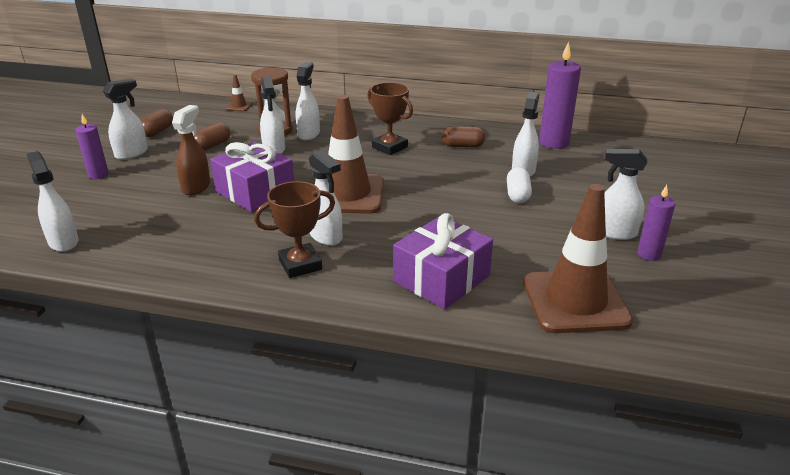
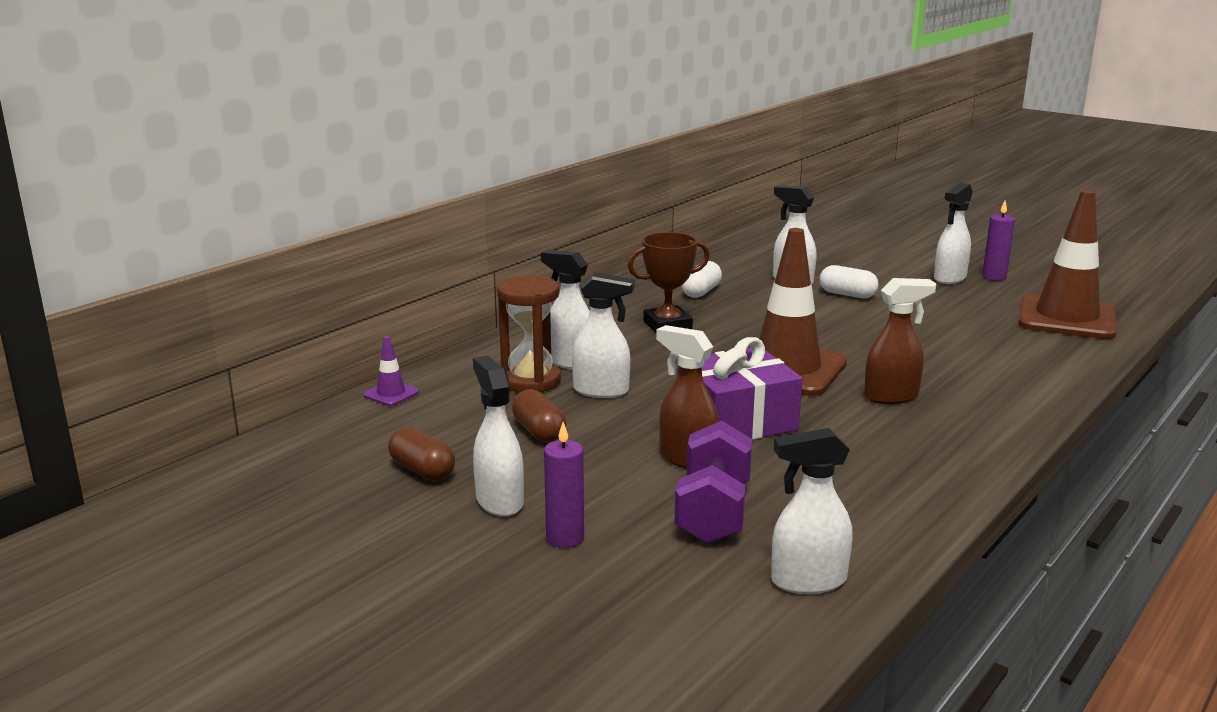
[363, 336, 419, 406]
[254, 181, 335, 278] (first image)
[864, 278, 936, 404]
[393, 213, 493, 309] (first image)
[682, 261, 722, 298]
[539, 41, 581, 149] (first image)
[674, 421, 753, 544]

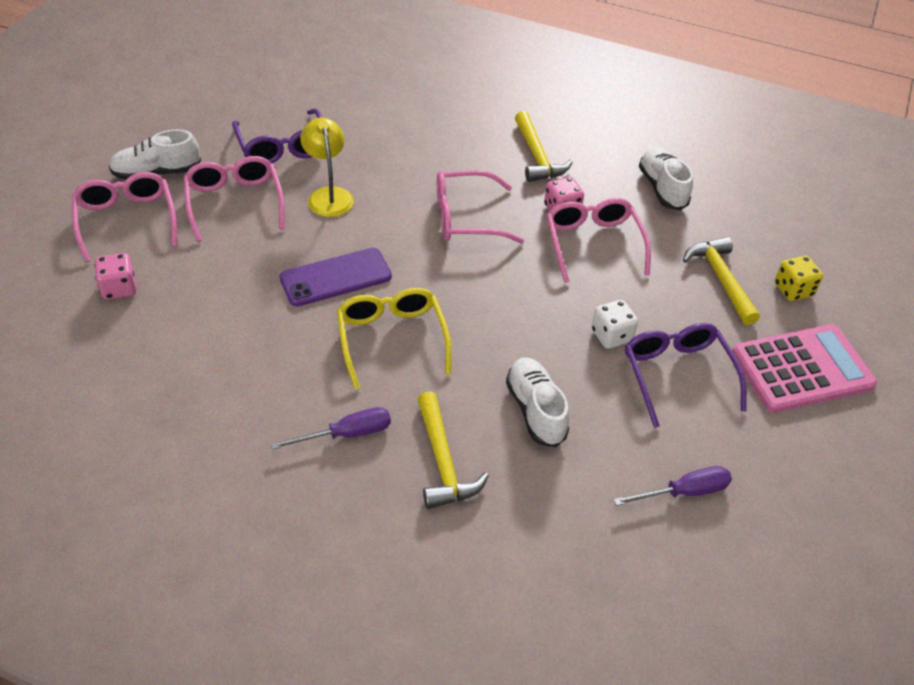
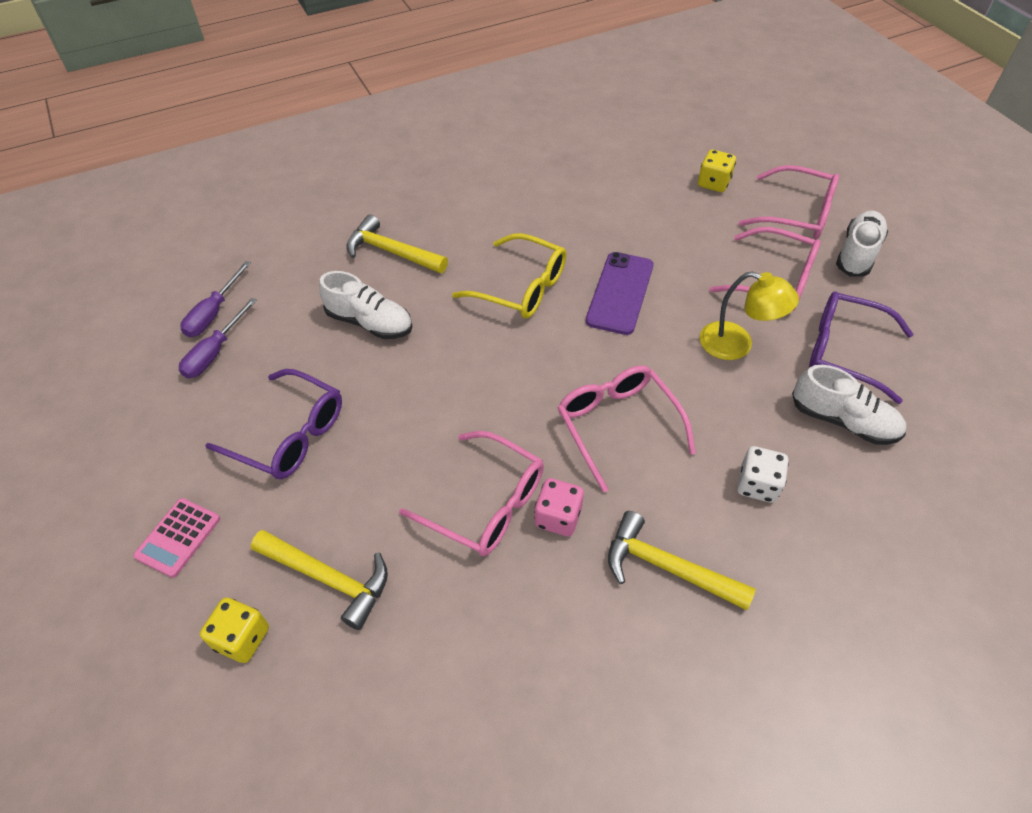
[698, 150, 736, 192]
[180, 261, 251, 337]
[557, 365, 696, 492]
[737, 446, 789, 503]
[792, 365, 906, 445]
[133, 498, 220, 578]

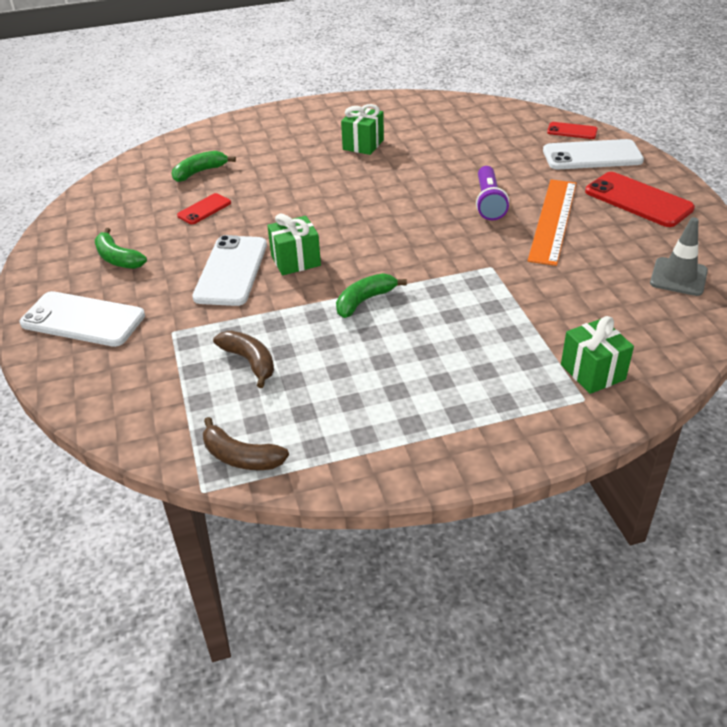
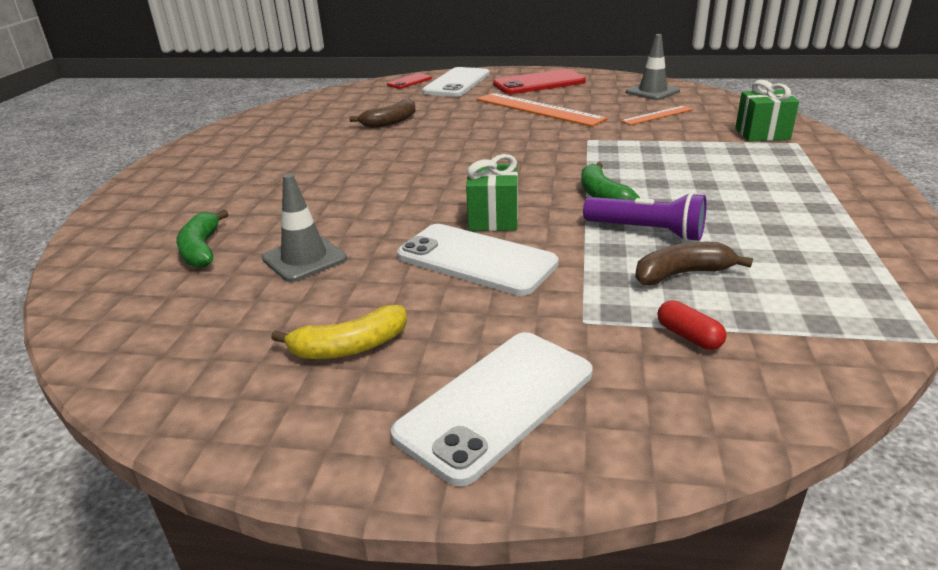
[271, 305, 407, 359]
[262, 174, 347, 282]
[349, 99, 416, 128]
[341, 104, 384, 155] (first image)
[583, 192, 707, 241]
[621, 106, 693, 125]
[658, 300, 727, 350]

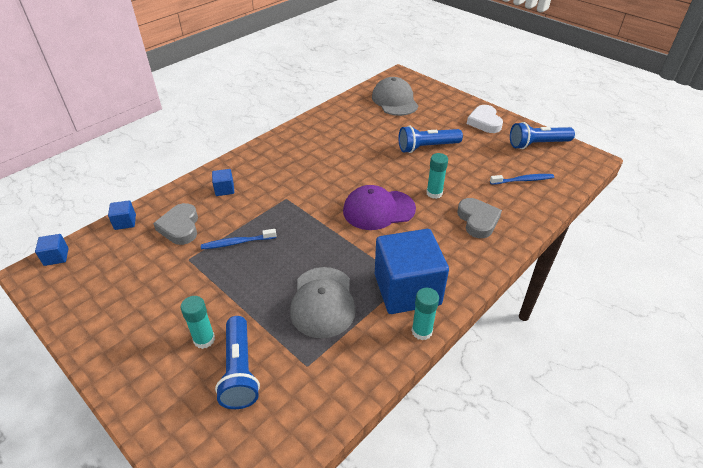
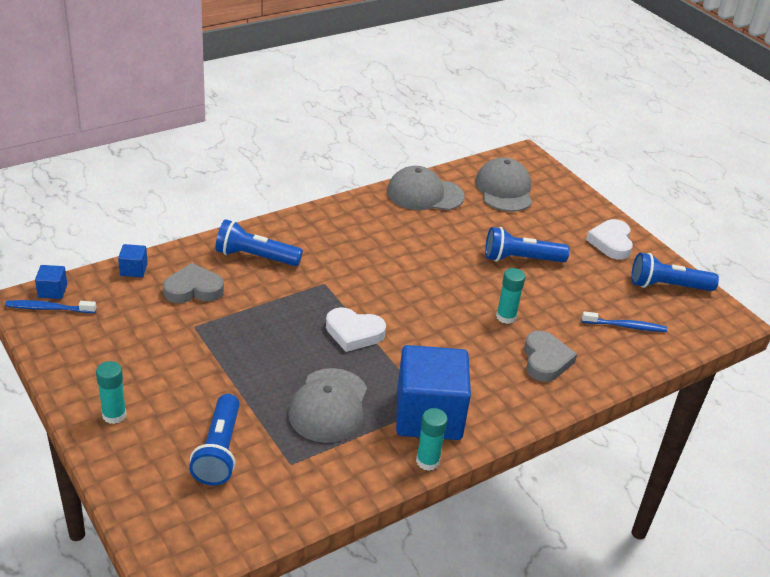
[163, 263, 224, 303]
[96, 361, 127, 424]
[5, 300, 96, 313]
[215, 219, 303, 266]
[343, 185, 416, 230] (first image)
[326, 307, 386, 352]
[387, 166, 464, 210]

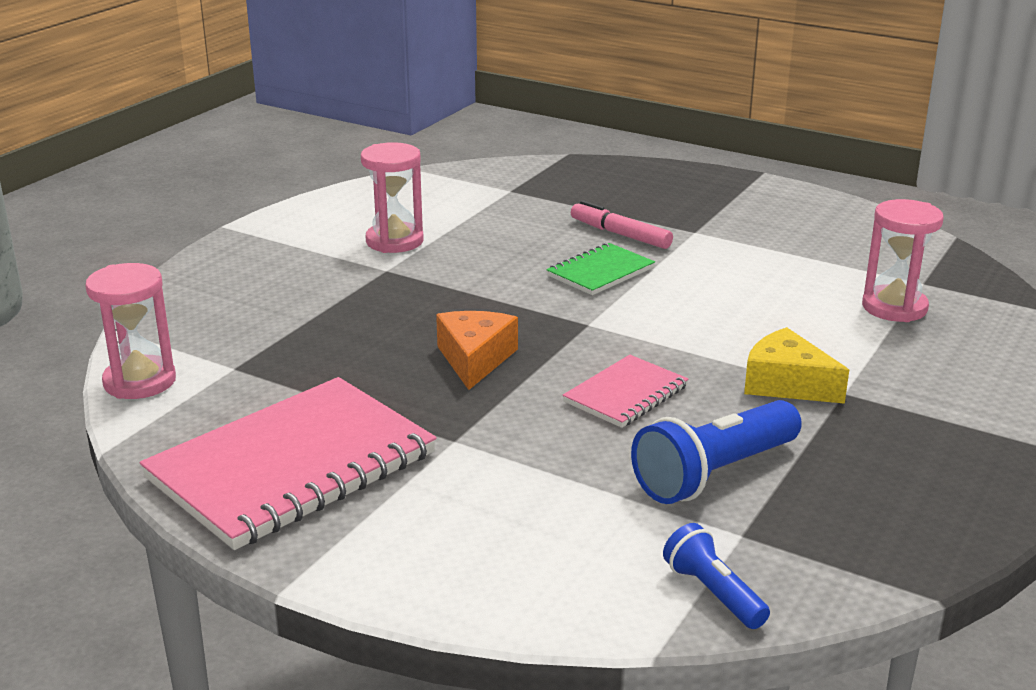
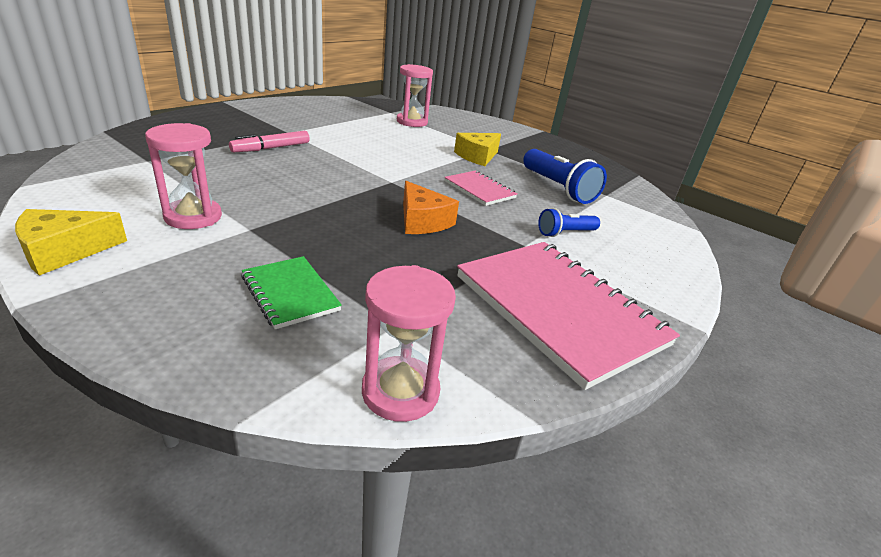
[403, 181, 459, 234]
[241, 256, 342, 329]
[538, 208, 600, 237]
[15, 209, 127, 276]

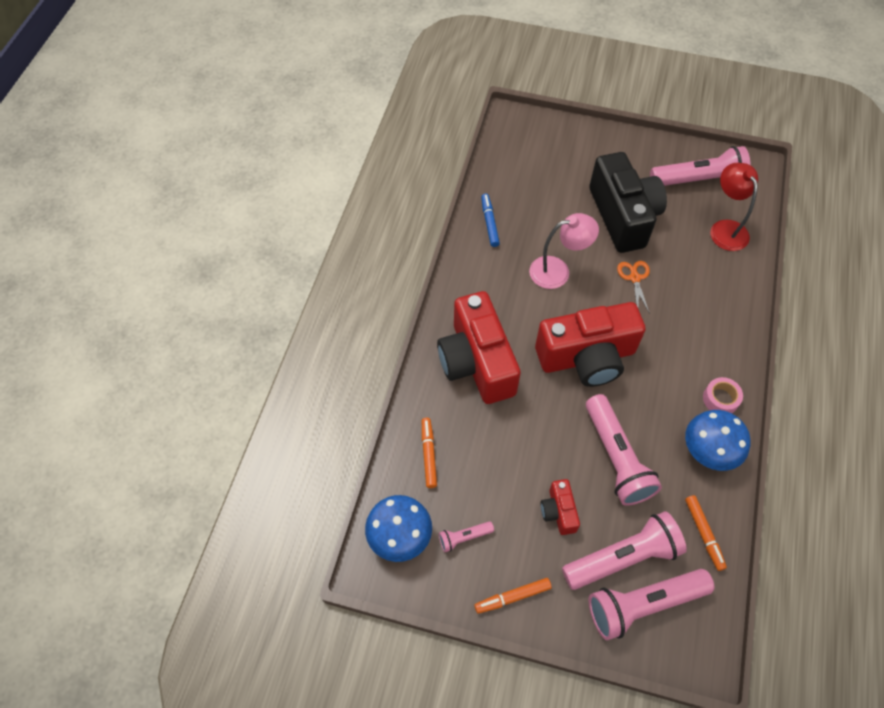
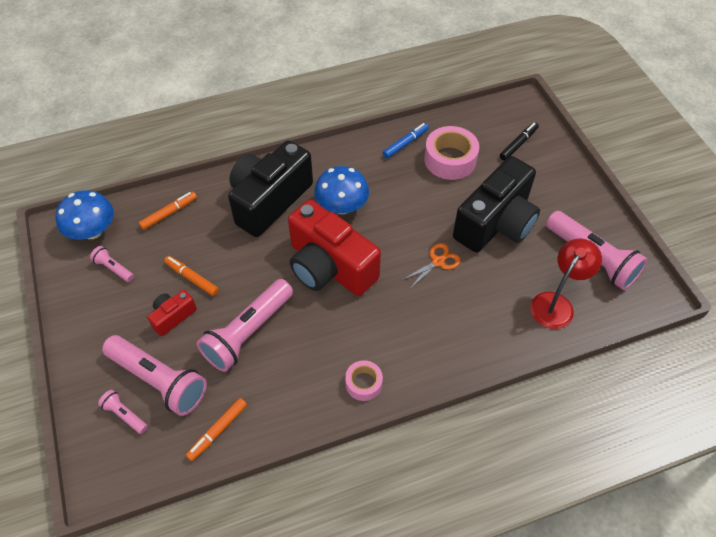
[228, 140, 313, 237]
[164, 256, 219, 296]
[529, 213, 599, 289] (first image)
[98, 390, 148, 434]
[314, 166, 369, 214]
[424, 126, 479, 180]
[500, 122, 539, 161]

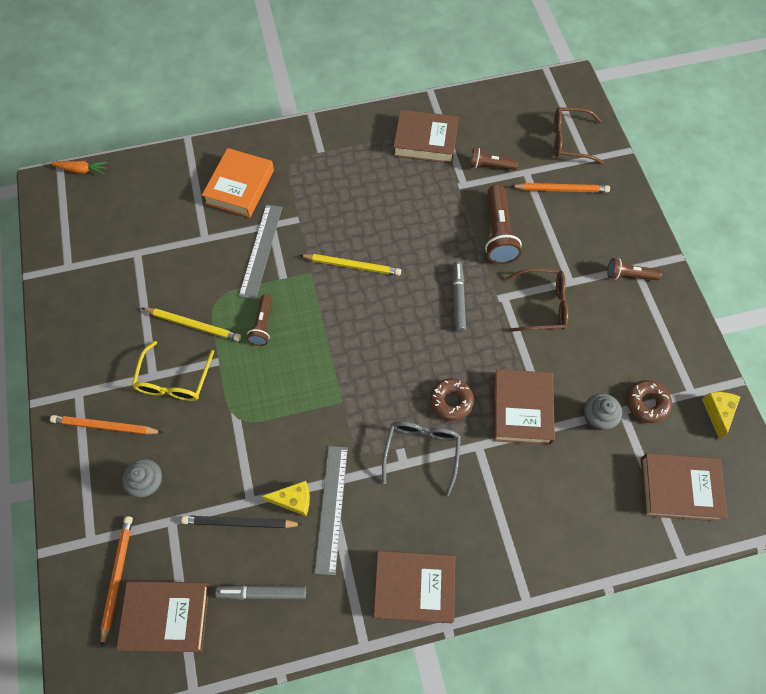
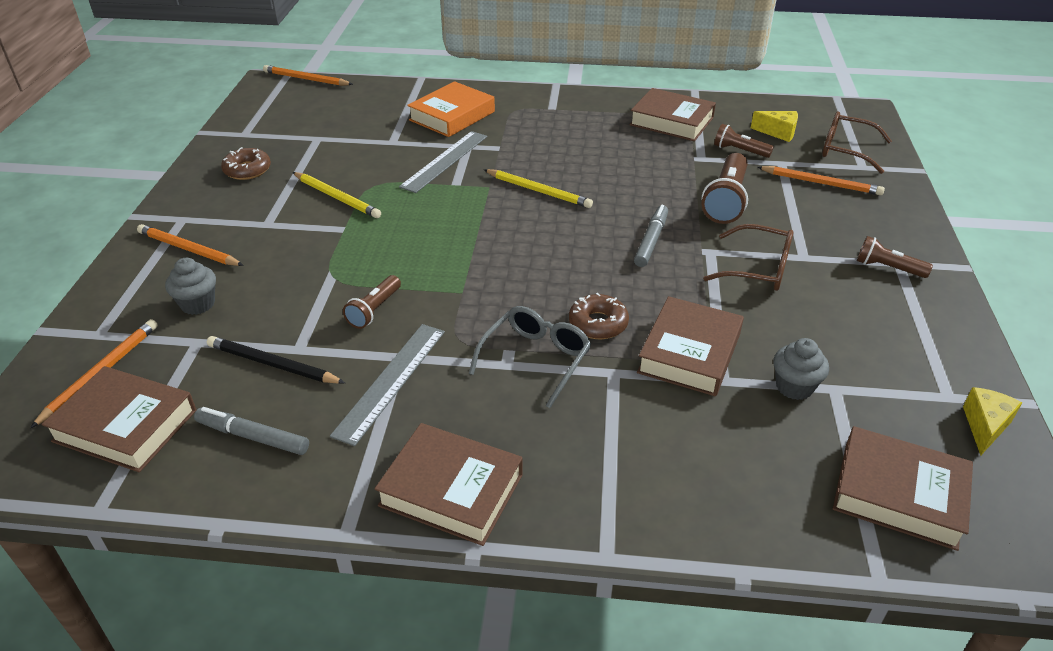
[263, 65, 353, 86]
[132, 341, 214, 401] (first image)
[343, 275, 401, 329]
[751, 111, 798, 142]
[221, 147, 271, 180]

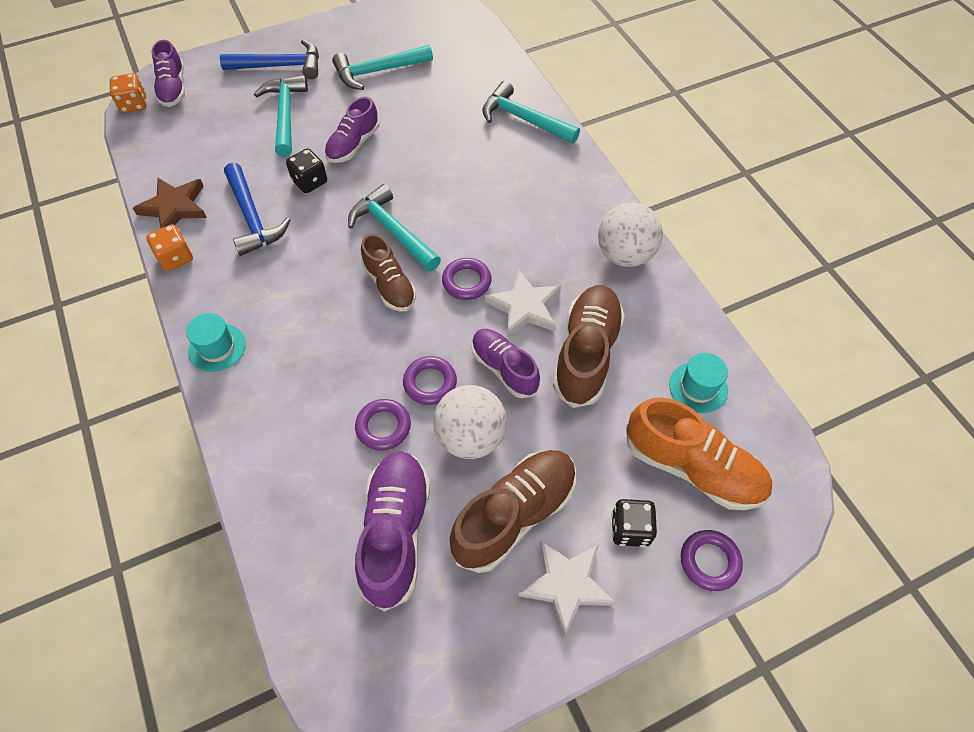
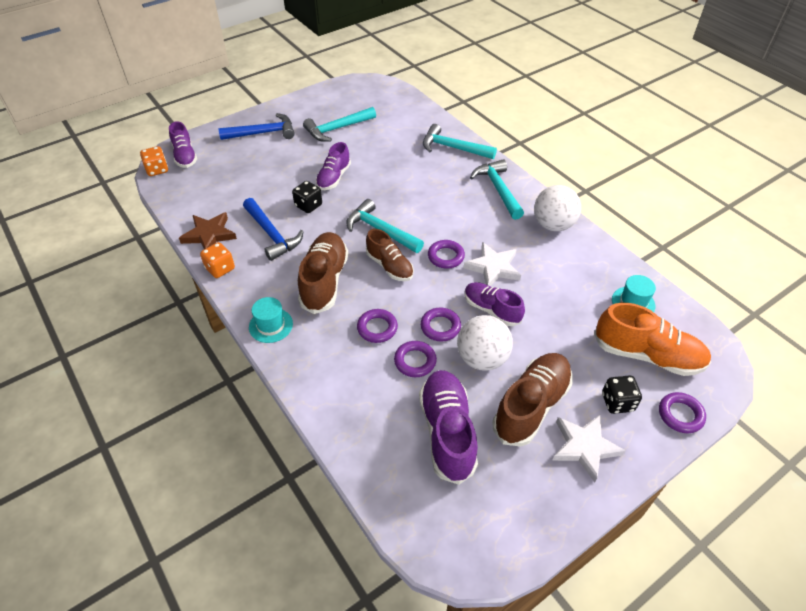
[470, 159, 524, 220]
[298, 232, 348, 314]
[357, 309, 398, 343]

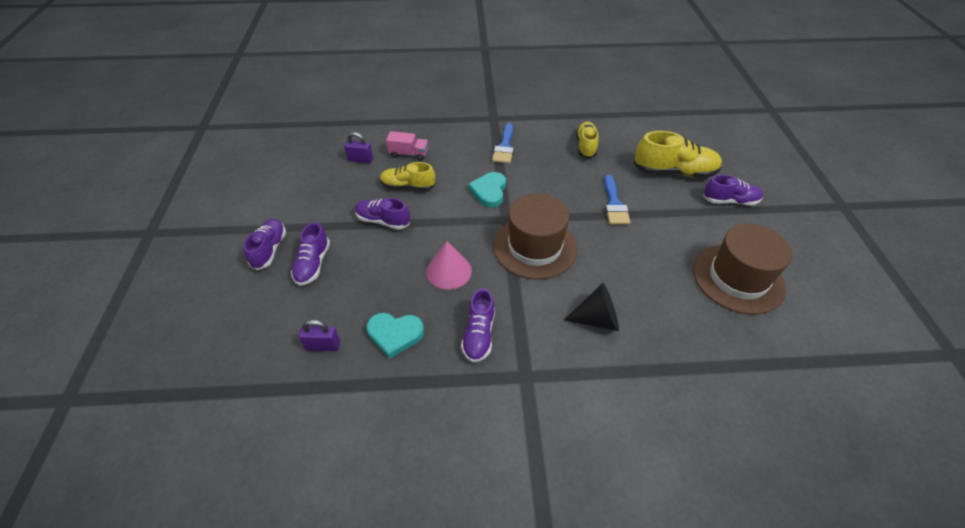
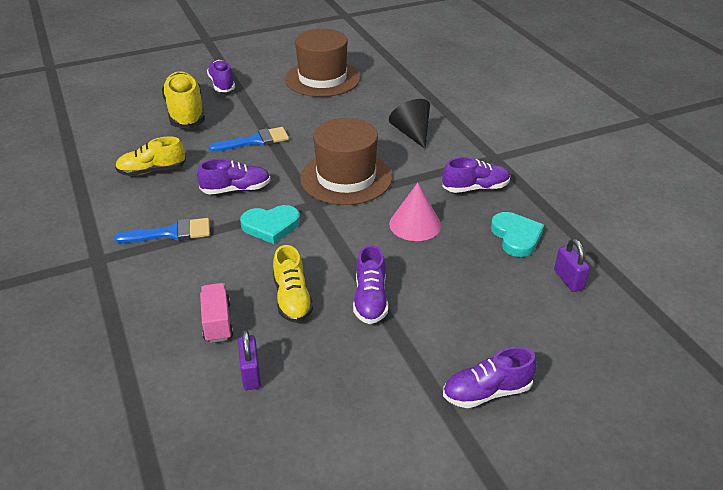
[197, 159, 271, 194]

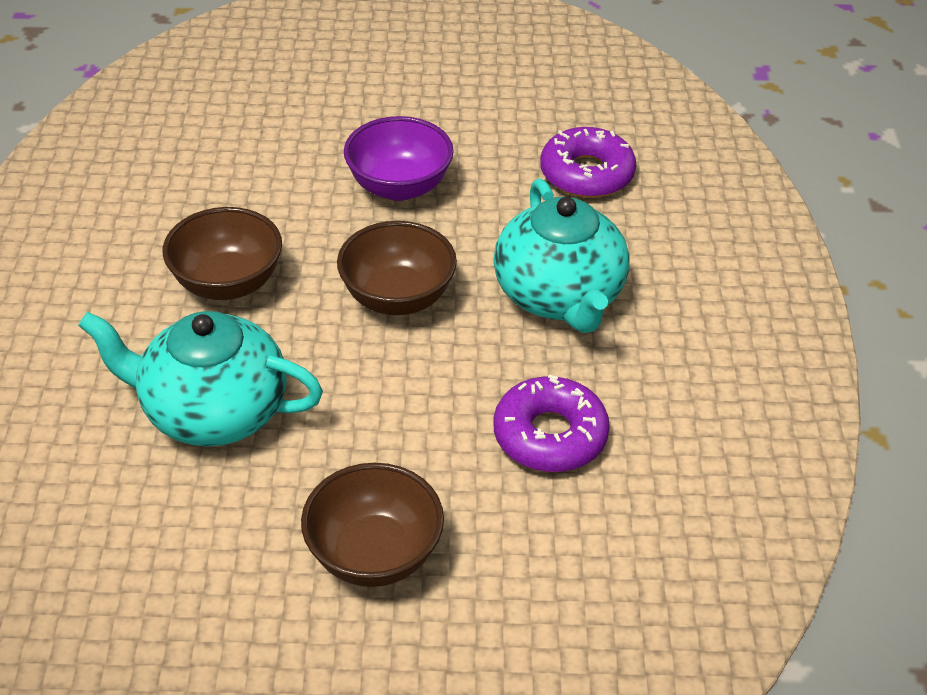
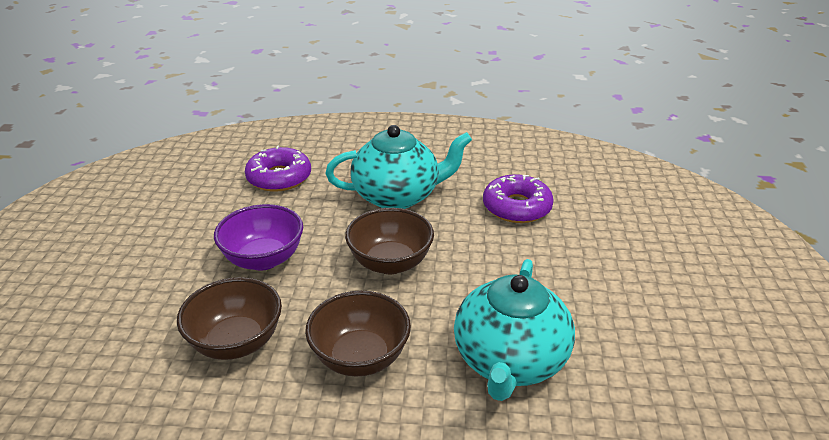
[177, 277, 282, 360]

